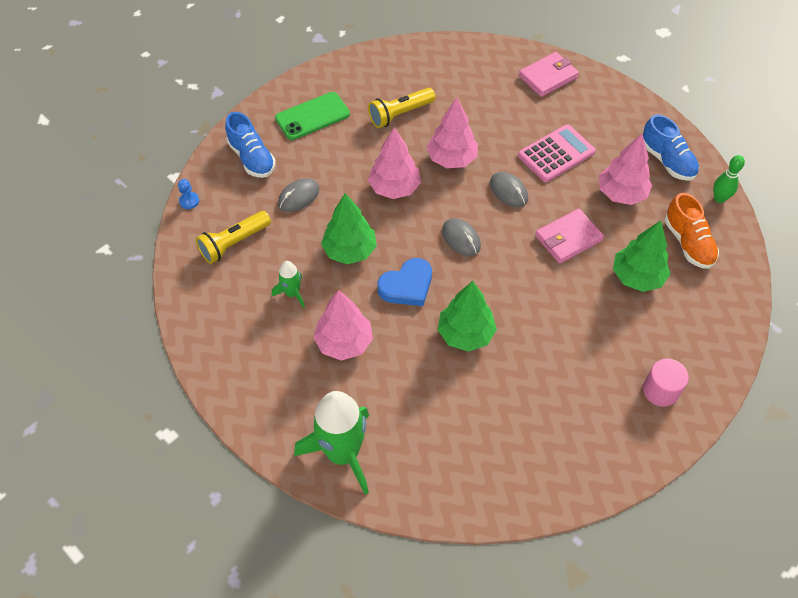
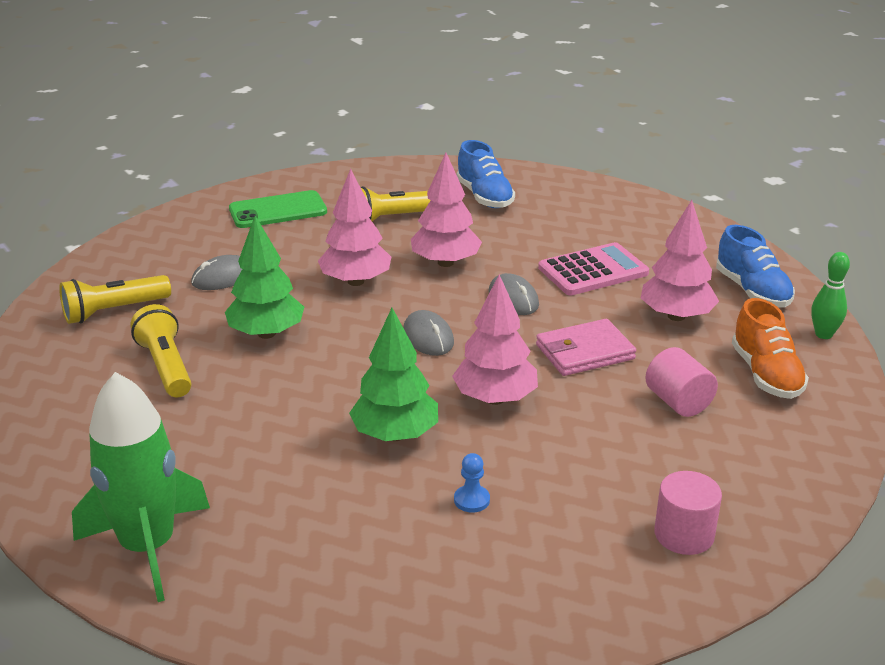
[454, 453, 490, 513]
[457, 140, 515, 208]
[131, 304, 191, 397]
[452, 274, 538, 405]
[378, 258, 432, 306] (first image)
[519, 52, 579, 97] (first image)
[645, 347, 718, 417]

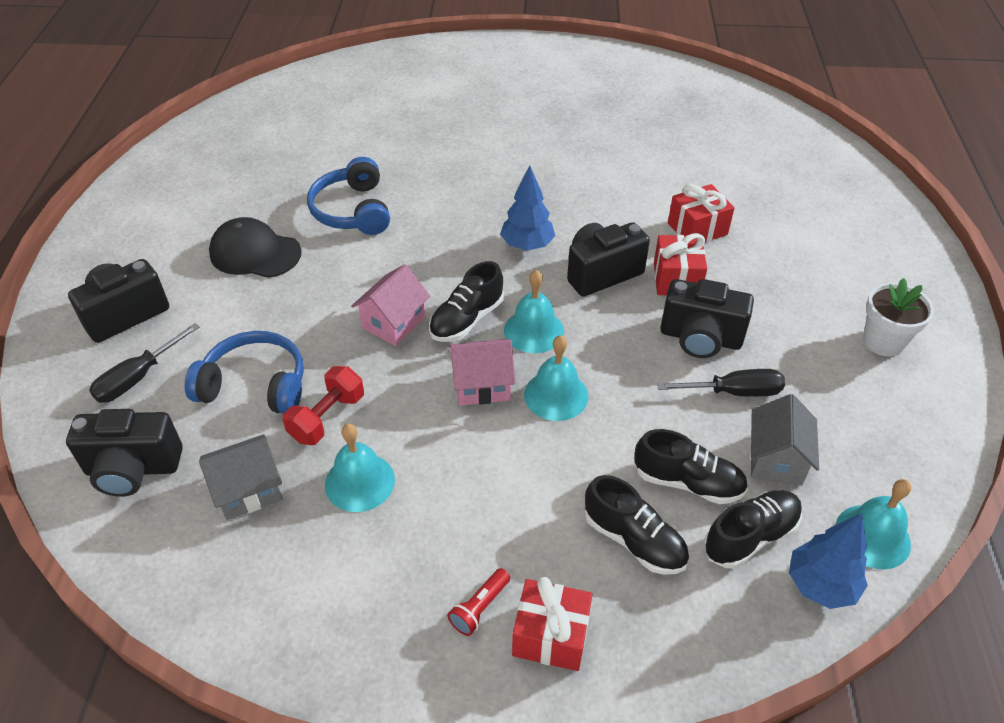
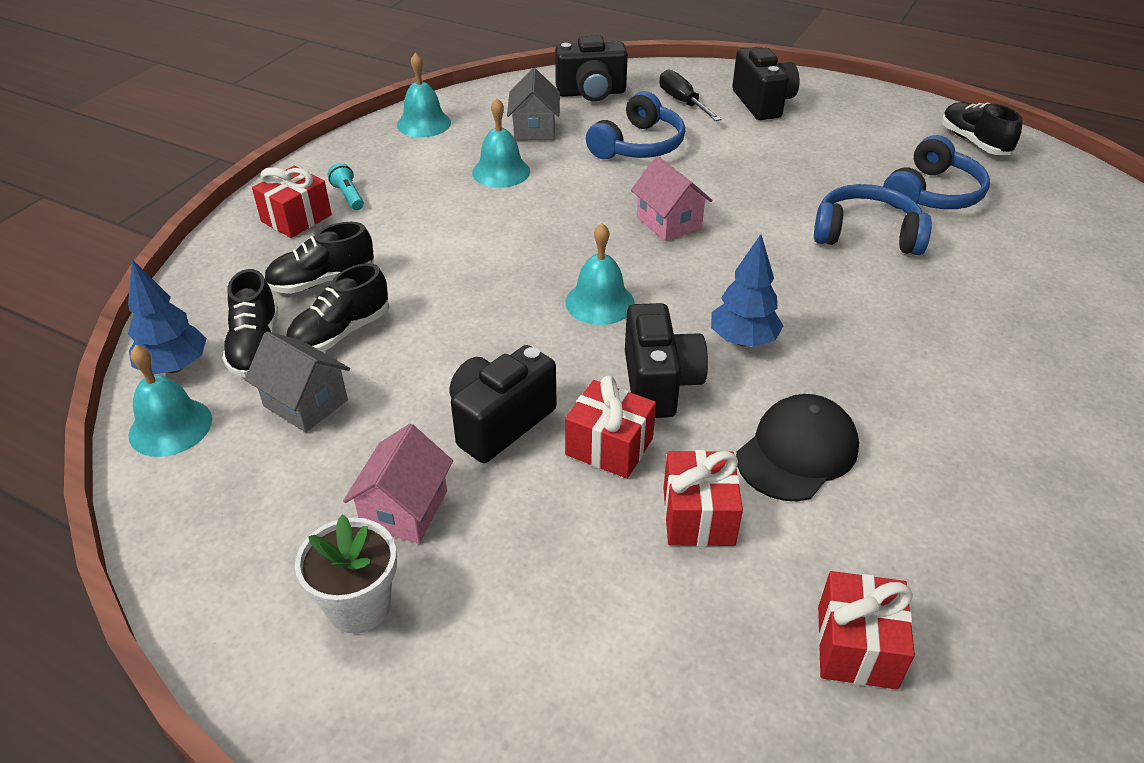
[555, 35, 628, 102]
[736, 394, 859, 502]
[282, 366, 364, 445] (first image)
[942, 102, 1022, 155]
[328, 163, 364, 210]
[343, 424, 453, 543]
[397, 52, 451, 137]
[657, 369, 785, 396] (first image)
[818, 571, 915, 689]
[883, 135, 990, 209]

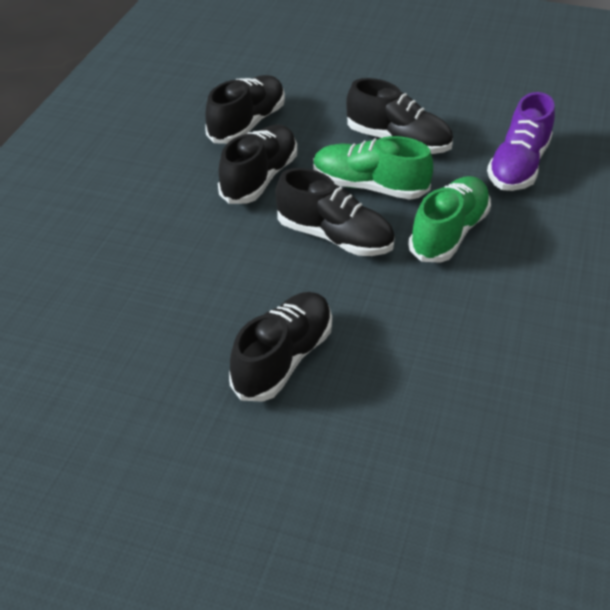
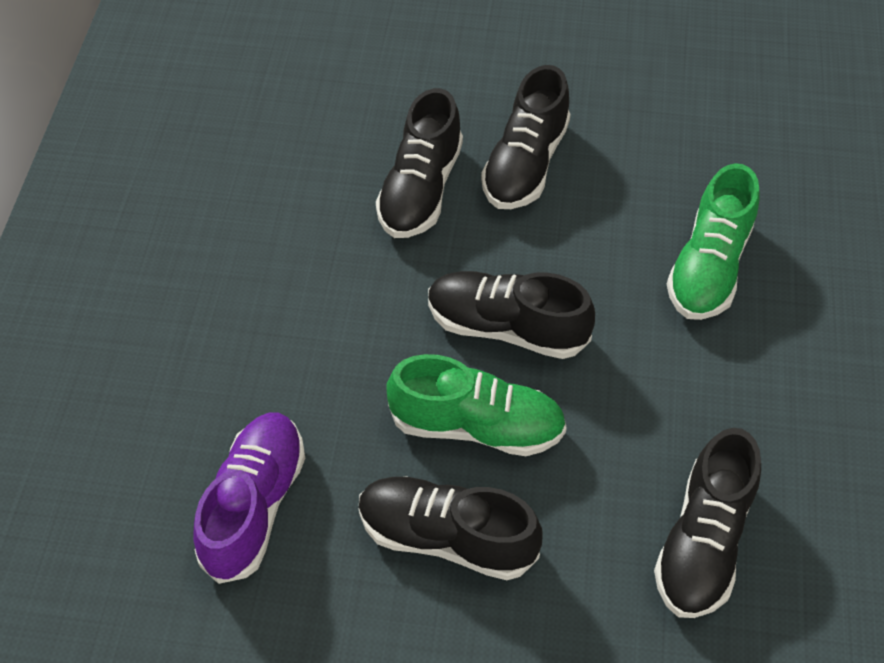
[376, 88, 463, 238]
[667, 163, 760, 320]

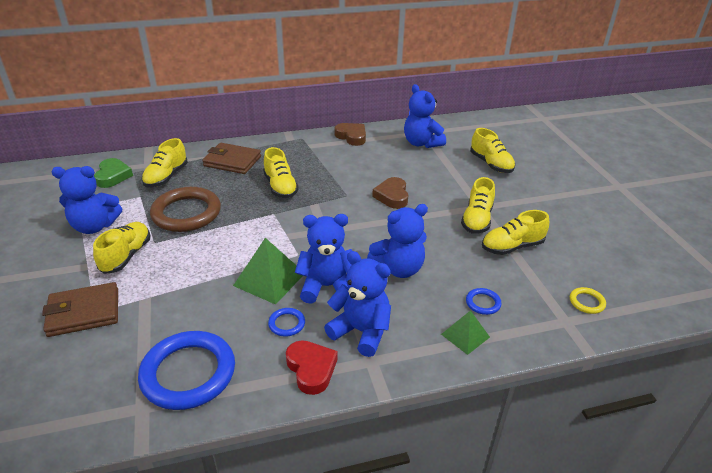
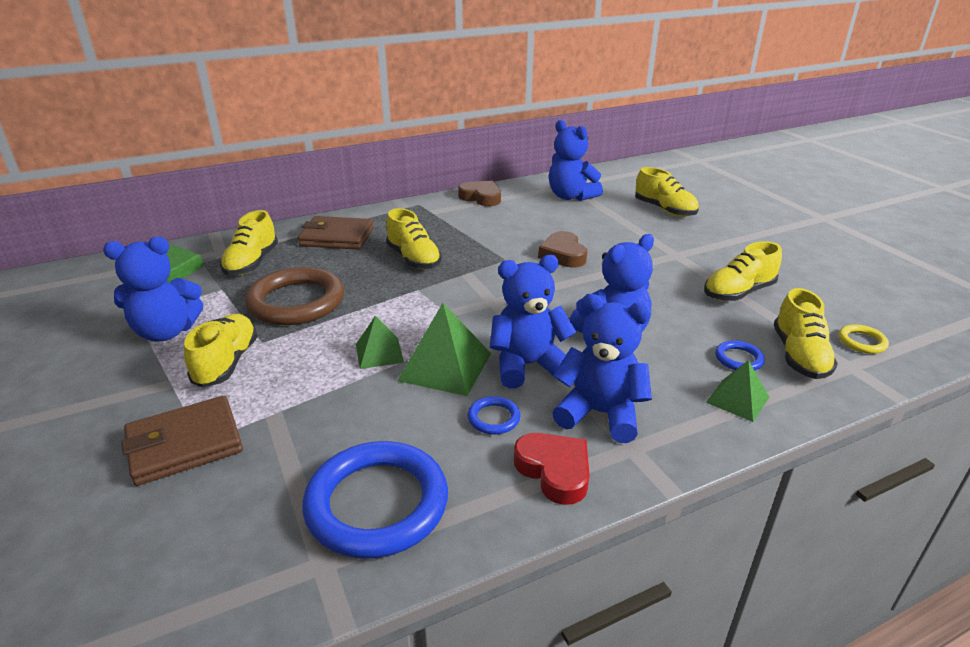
[774, 288, 838, 379]
[356, 316, 404, 369]

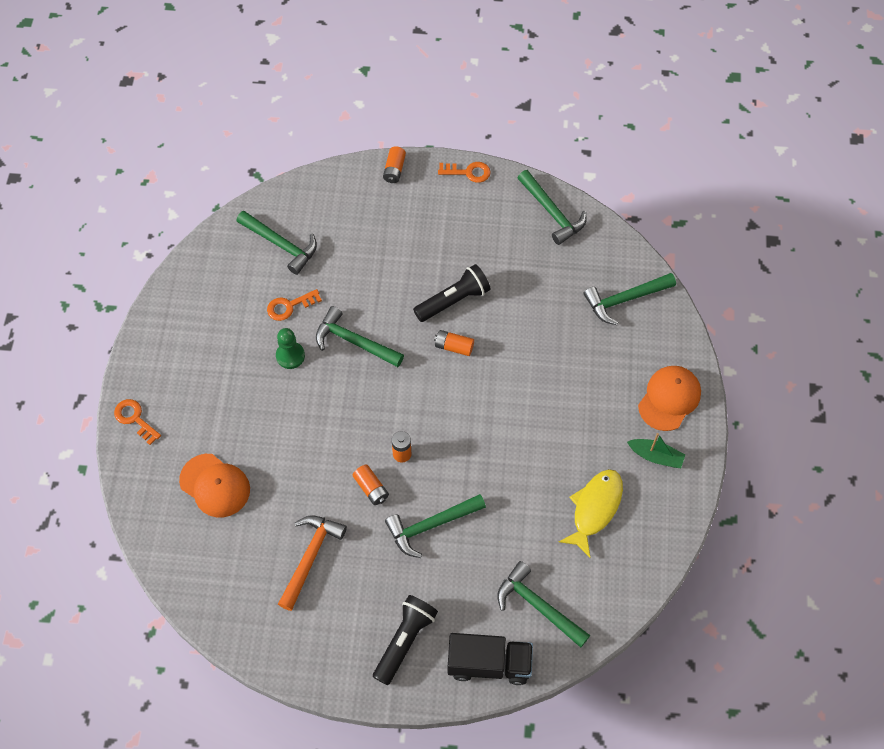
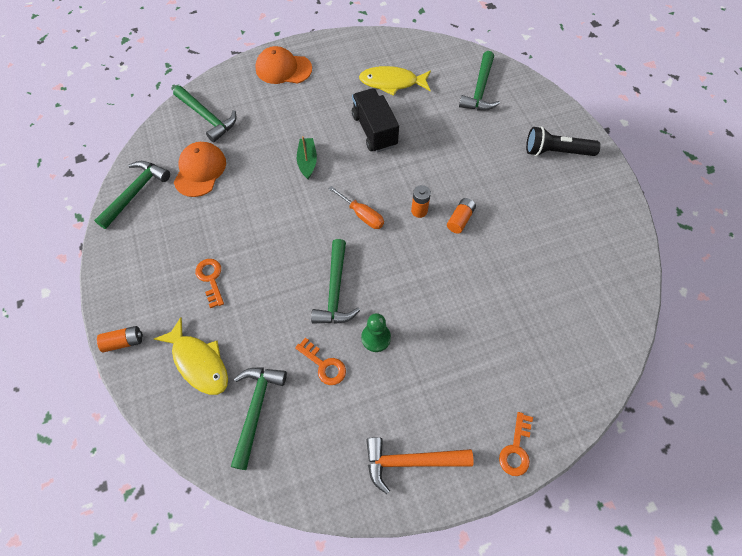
[174, 142, 226, 197]
[366, 437, 473, 494]
[385, 494, 486, 558] (first image)
[413, 264, 490, 322] (first image)
[434, 330, 474, 356] (first image)
[195, 259, 224, 308]
[352, 88, 399, 152]
[297, 136, 317, 179]
[154, 317, 228, 395]
[328, 186, 384, 229]

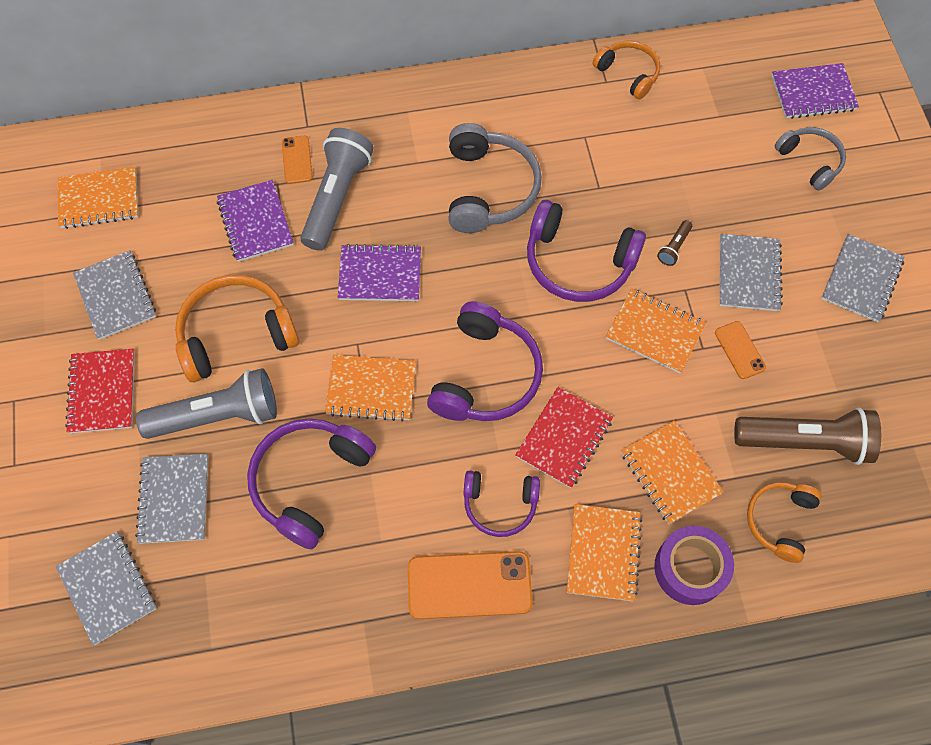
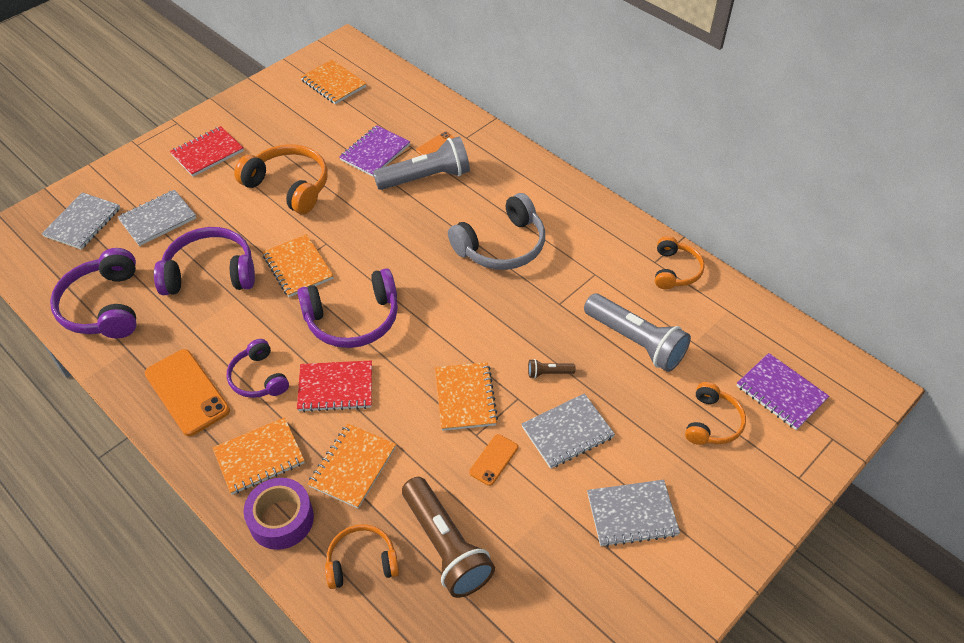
[73, 250, 156, 340] (first image)
[584, 293, 691, 372]
[338, 244, 421, 301] (first image)
[50, 248, 136, 339]
[685, 382, 746, 445]

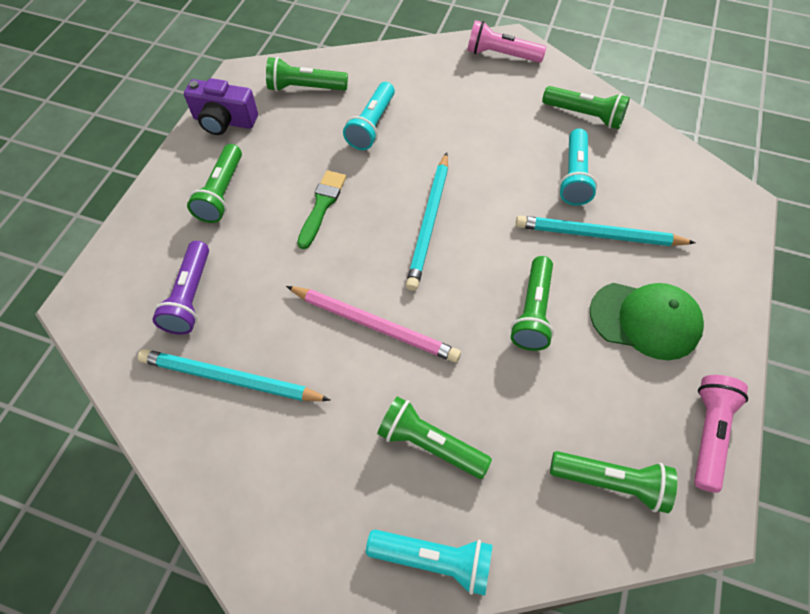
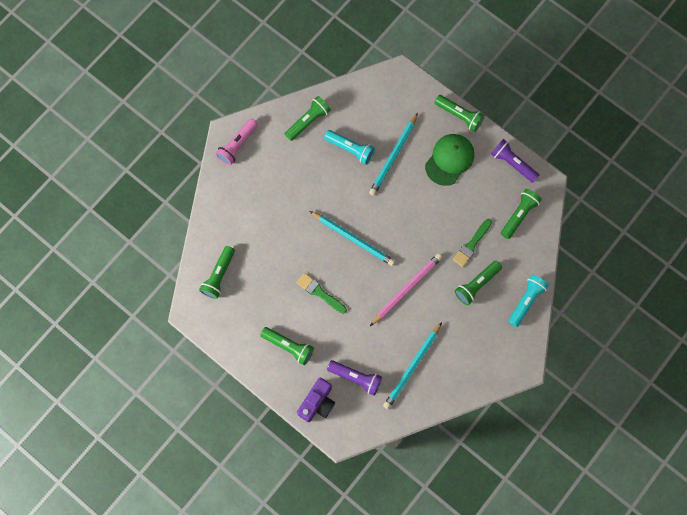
[297, 378, 335, 422]
[343, 82, 395, 150] (first image)
[434, 95, 485, 132]
[491, 139, 539, 183]
[453, 219, 492, 267]

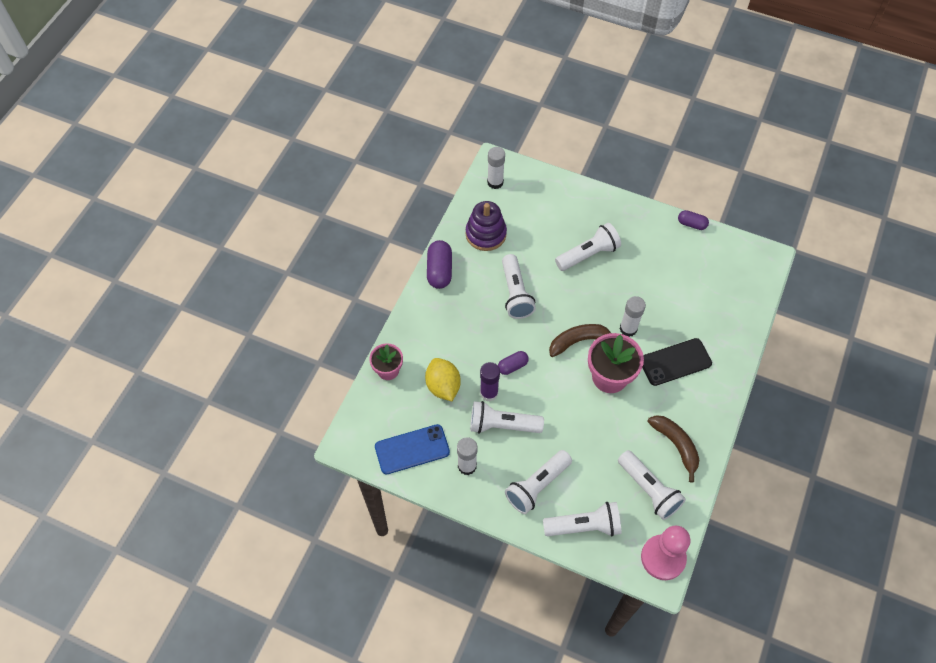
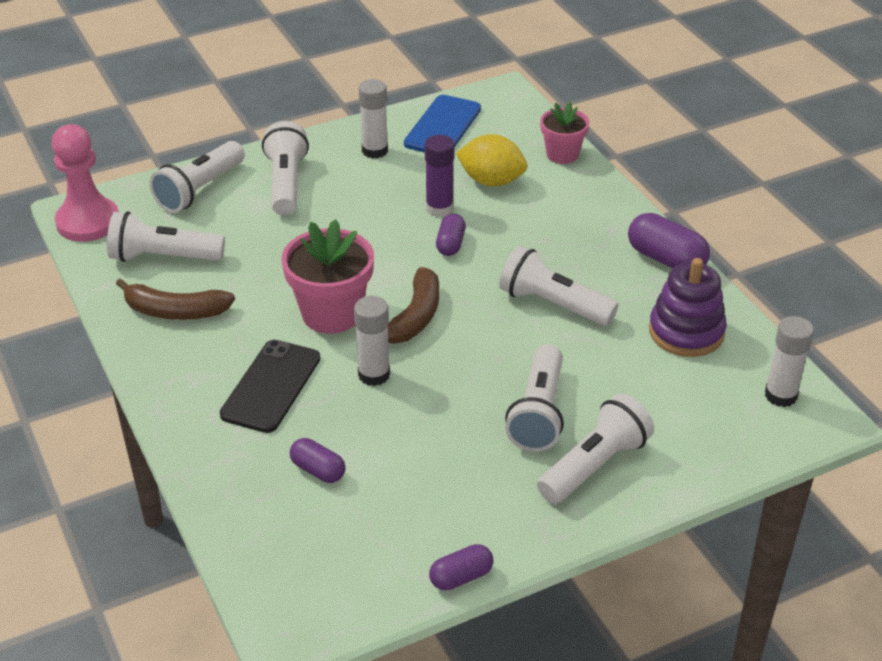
[537, 394, 654, 504]
[290, 438, 345, 483]

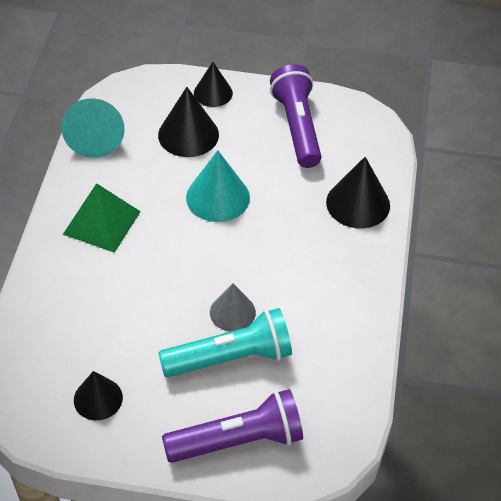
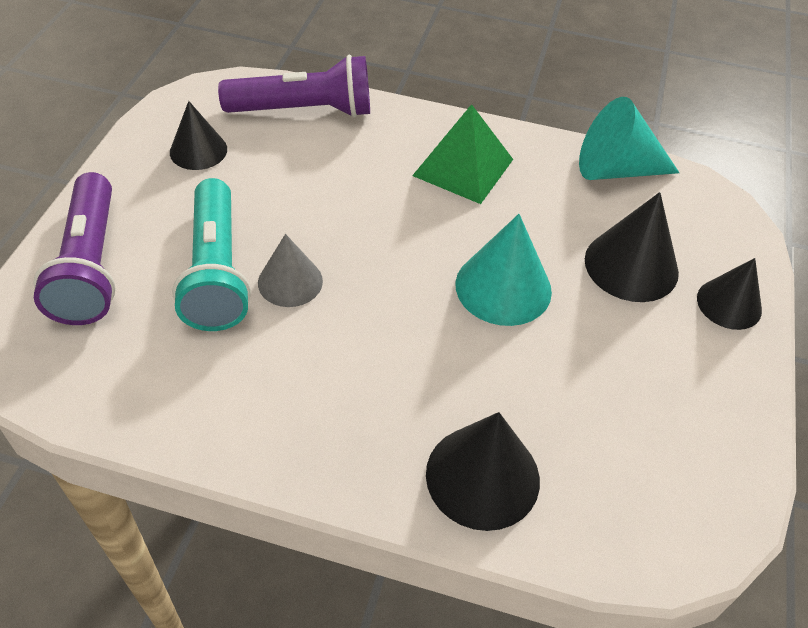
[218, 55, 370, 118]

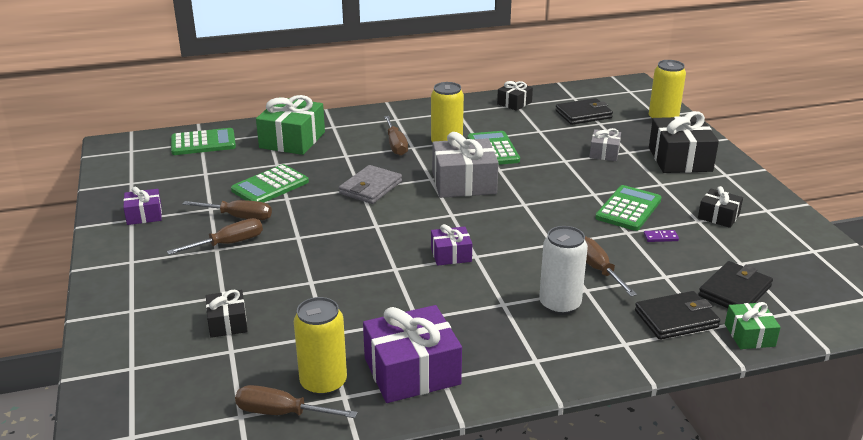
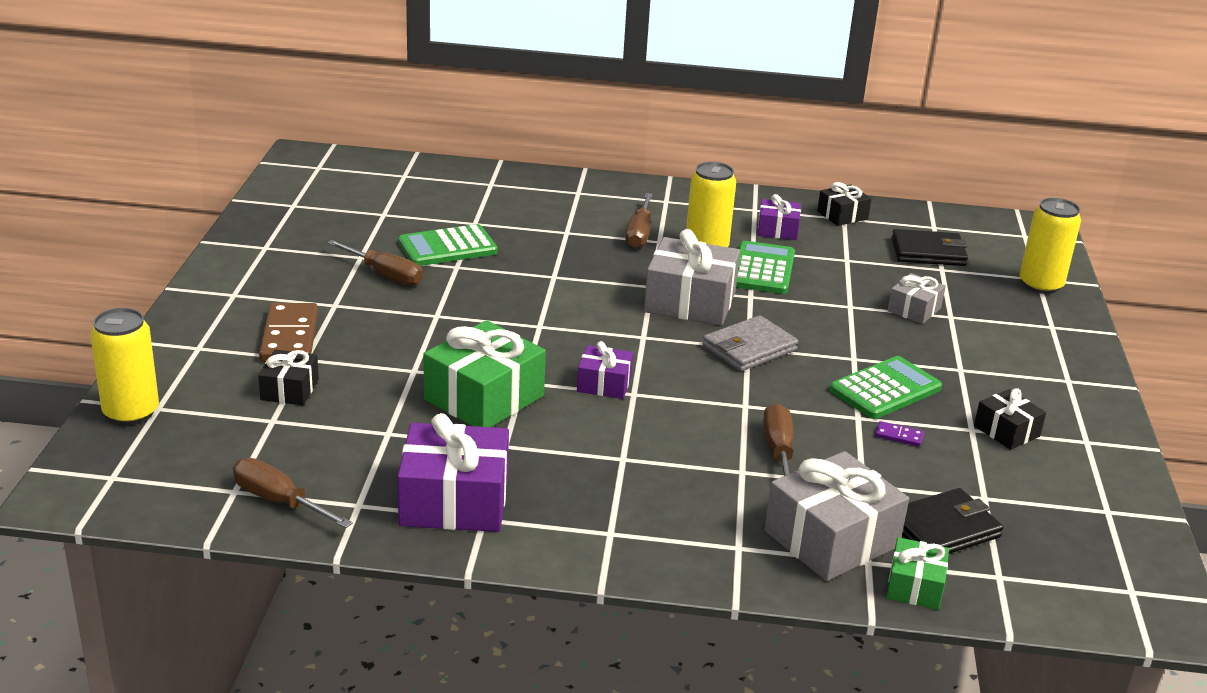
[758, 194, 801, 240]
[167, 218, 263, 255] (first image)
[171, 128, 236, 155] (first image)
[423, 320, 546, 427]
[90, 308, 159, 425]
[703, 315, 799, 371]
[539, 226, 588, 315] (first image)
[764, 451, 909, 581]
[649, 111, 719, 173] (first image)
[259, 303, 318, 362]

